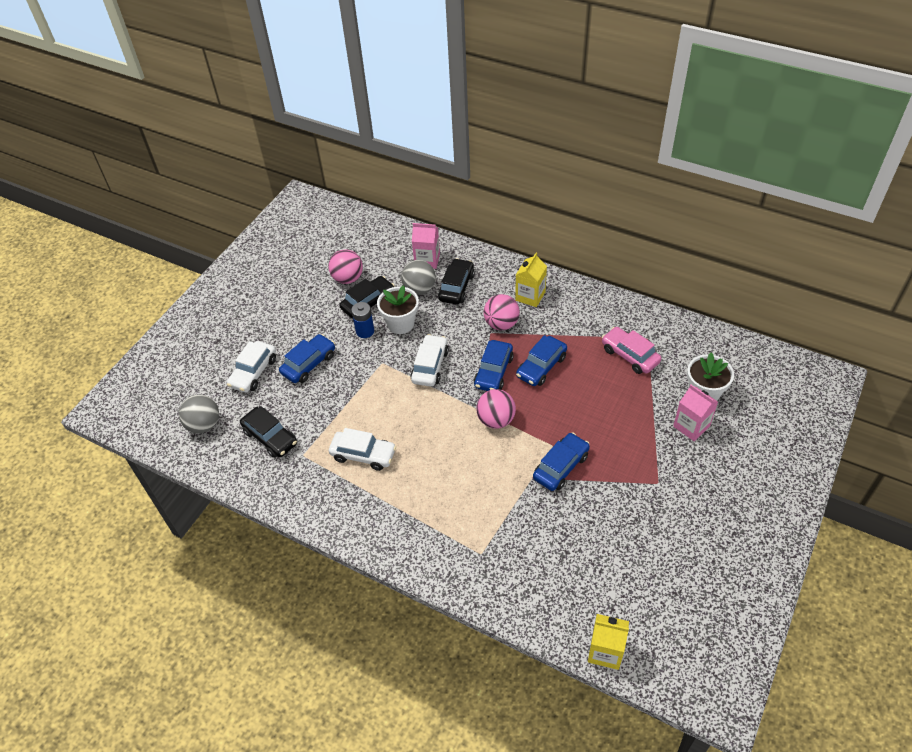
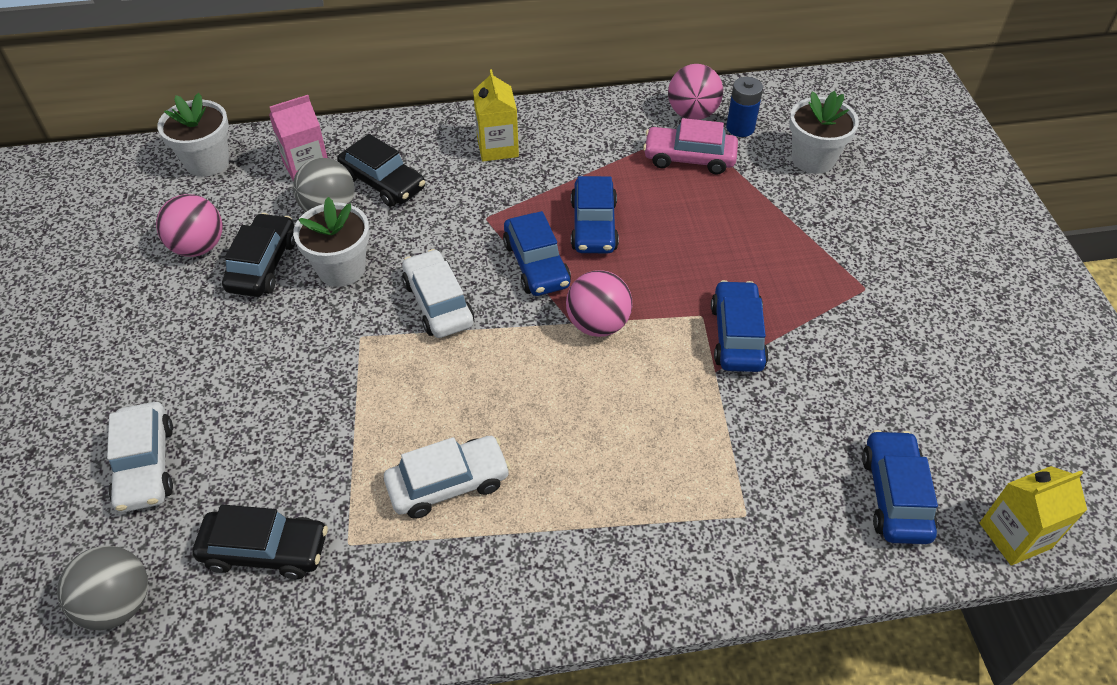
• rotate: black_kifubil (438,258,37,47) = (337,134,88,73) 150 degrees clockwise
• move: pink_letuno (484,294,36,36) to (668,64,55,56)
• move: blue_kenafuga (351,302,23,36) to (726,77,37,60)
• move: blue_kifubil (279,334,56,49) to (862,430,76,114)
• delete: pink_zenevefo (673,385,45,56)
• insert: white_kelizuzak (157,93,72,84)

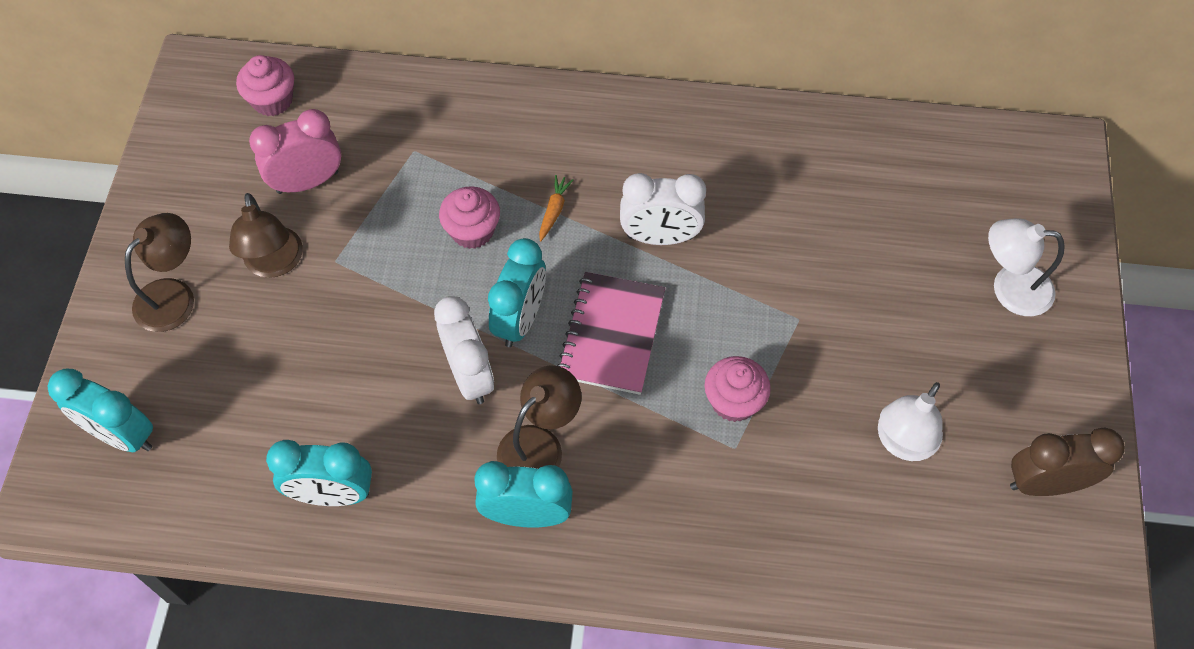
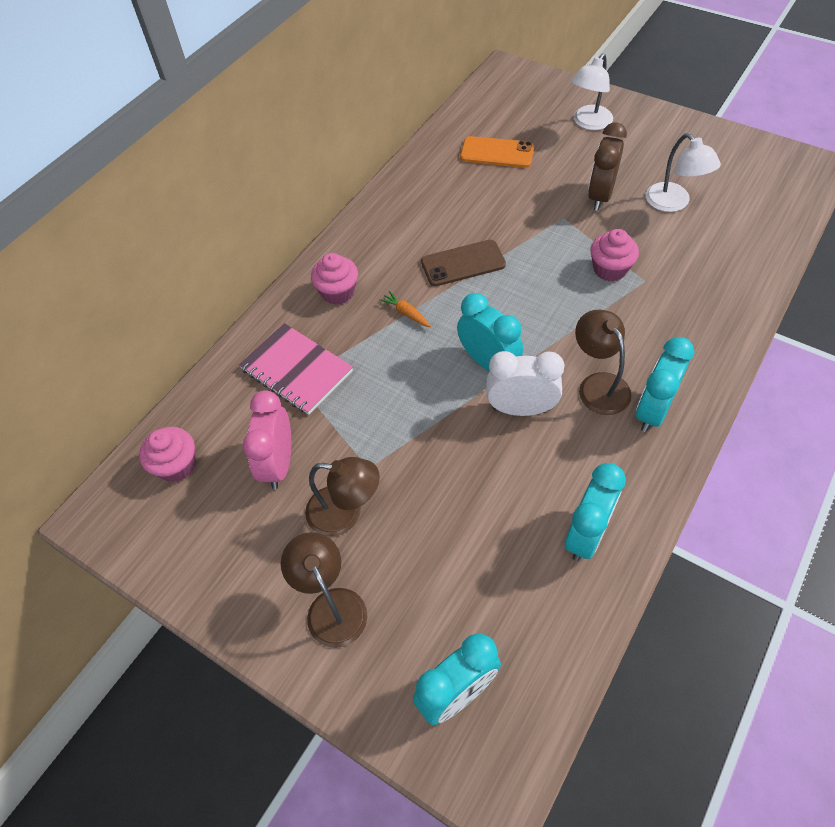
• replace: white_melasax (620,173,86,72) to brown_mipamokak (421,240,85,46)
• move: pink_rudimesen (439,186,61,63) to (311,253,47,52)
• move: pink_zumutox (557,272,108,123) to (239,323,114,92)
• move: brown_melasax (1010,428,115,68) to (588,122,39,89)
• insert: orange_mipamokak (460,136,74,32)

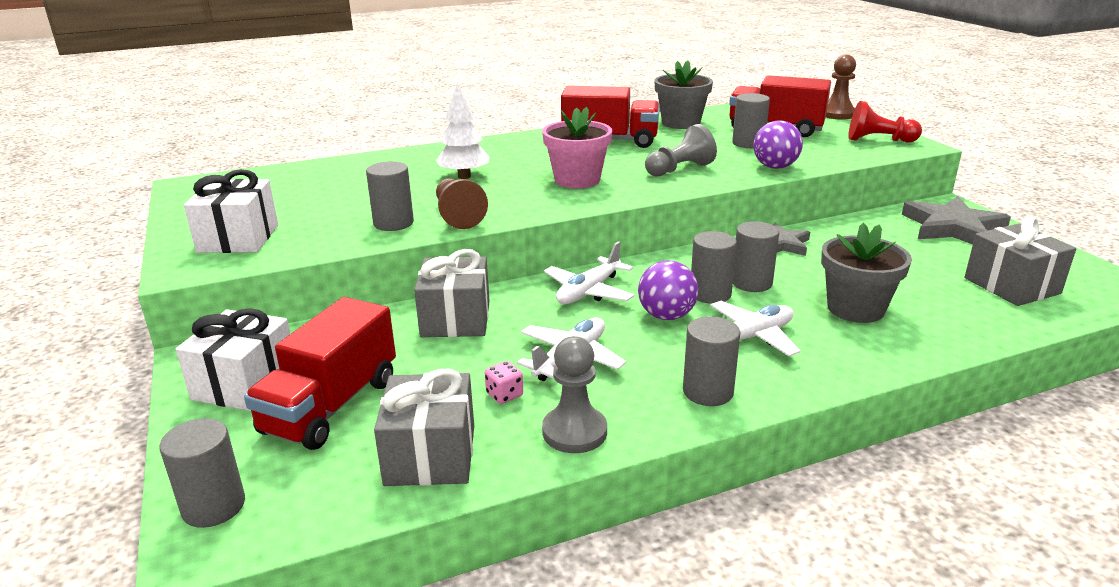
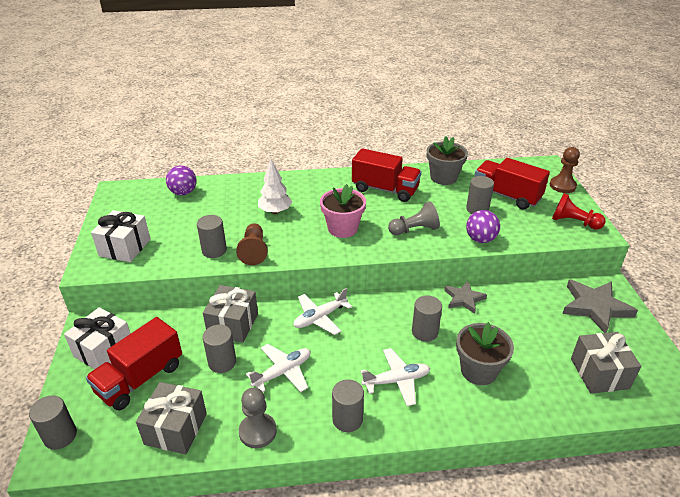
• move: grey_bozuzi (691,231,46,73) to (203,325,33,48)
• move: purple_letuno (638,260,61,60) to (166,166,31,29)
• delete: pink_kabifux (485,361,38,43)

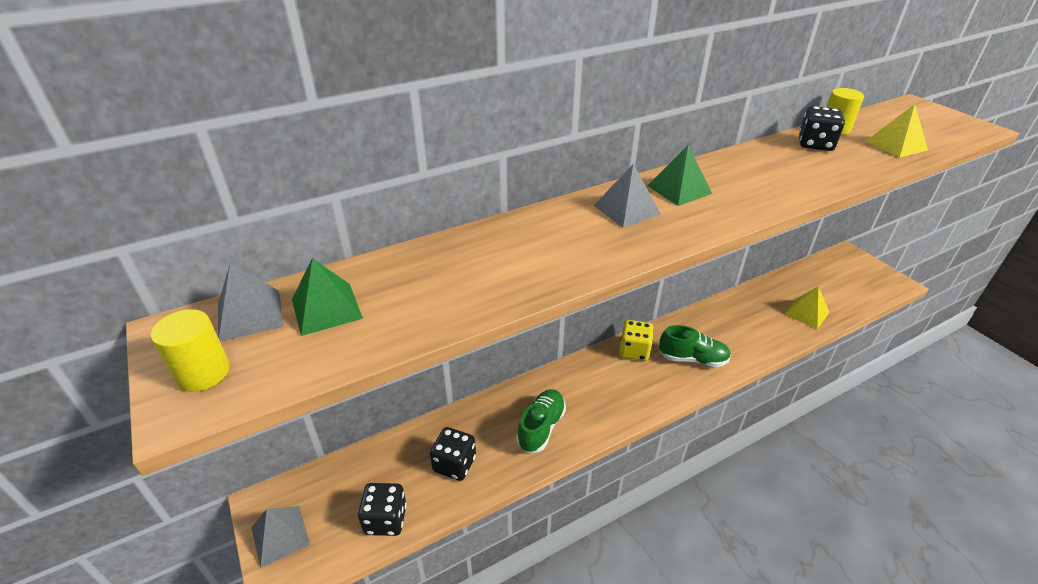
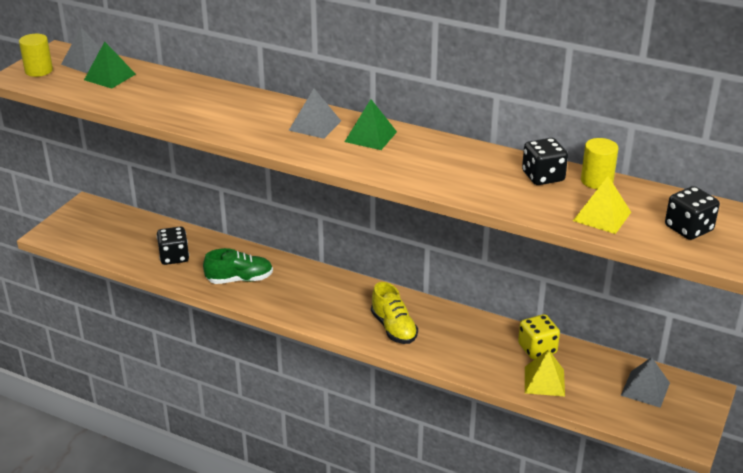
• move: yellow_kabifux (619,320,35,41) to (518,314,42,45)
• recolor: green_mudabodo (659,325,72,42) to yellow_mudabodo (371,282,47,62)
• move: black_kabifux (358,483,49,53) to (665,186,55,54)
• move: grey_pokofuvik (252,506,58,62) to (621,357,49,51)

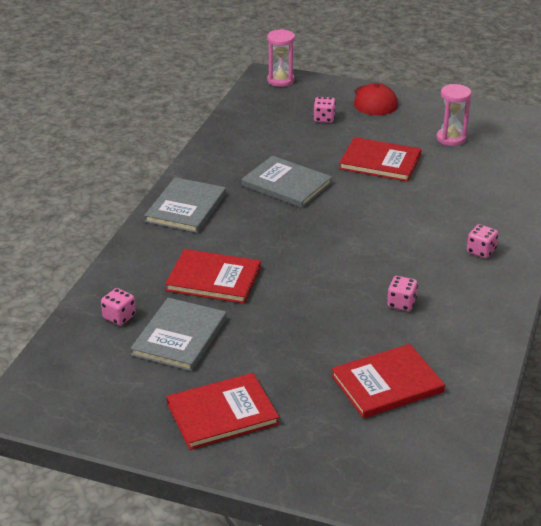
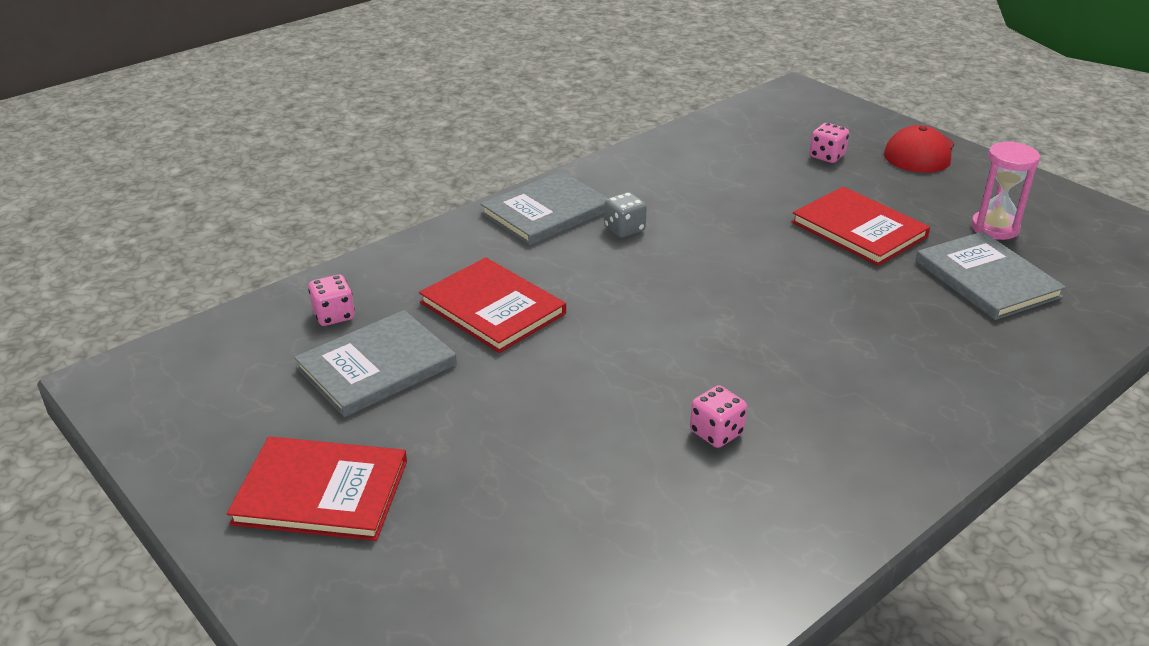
• delete: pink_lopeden (267,29,28,58)
• move: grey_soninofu (242,156,90,52) to (916,232,150,88)
• delete: pink_kabifux (467,224,31,34)
• delete: red_soninofu (331,344,114,74)
• insert: grey_kabifux (604,192,43,46)

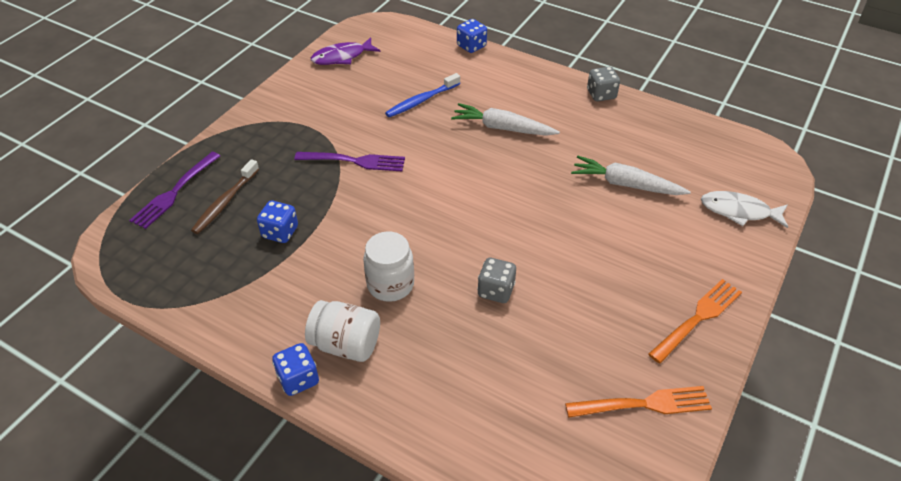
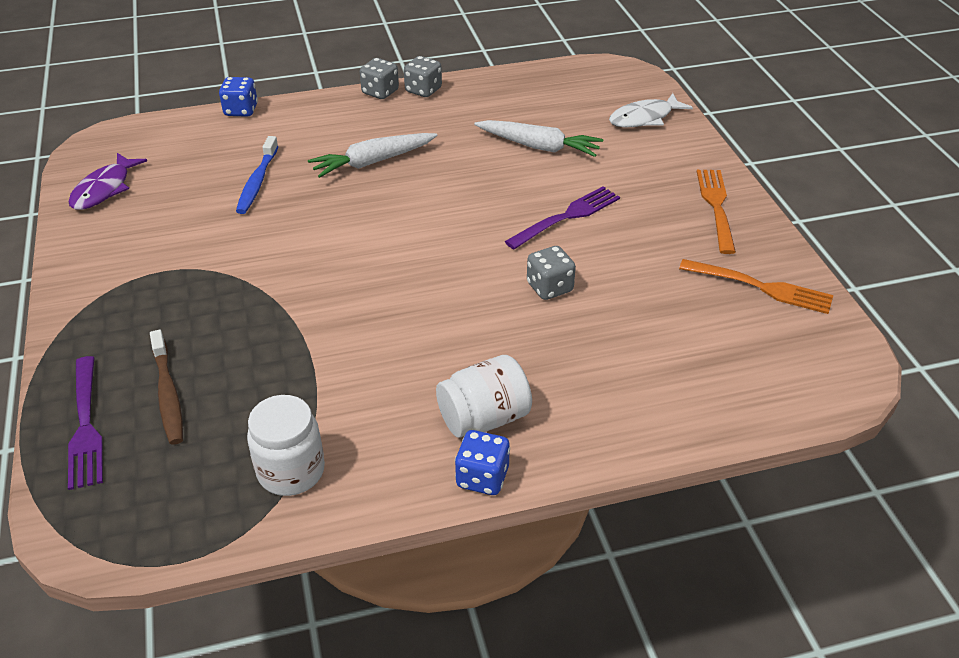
• move: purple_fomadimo (294,152,111,19) to (505,186,115,63)
• rotate: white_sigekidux (571,156,120,39) = (474,120,129,37) 135 degrees counterclockwise
• delete: blue_kabifux (257,201,41,42)
• move: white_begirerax (363,231,51,71) to (247,395,78,101)
• rotate: orange_fomadimo (565,386,147,32) = (679,259,154,55) 75 degrees clockwise
• insert: grey_kabifux (360,58,39,41)

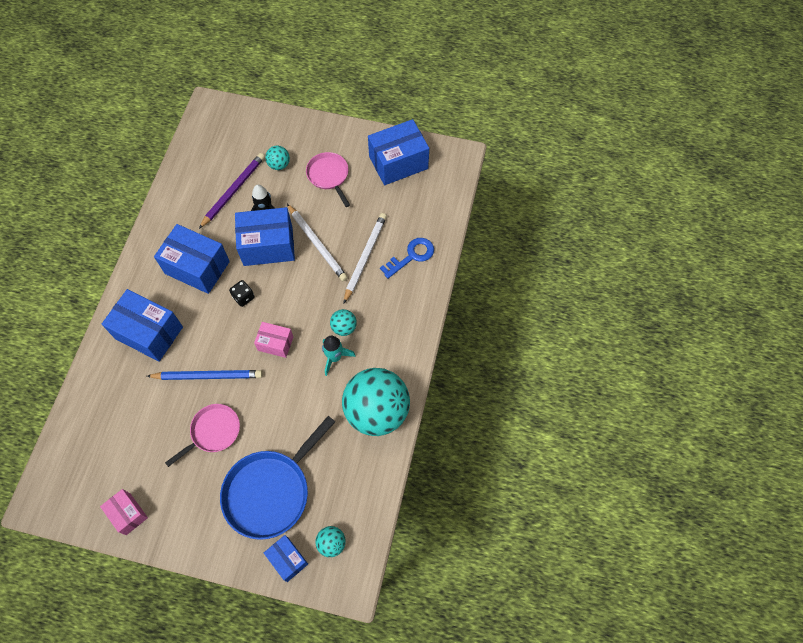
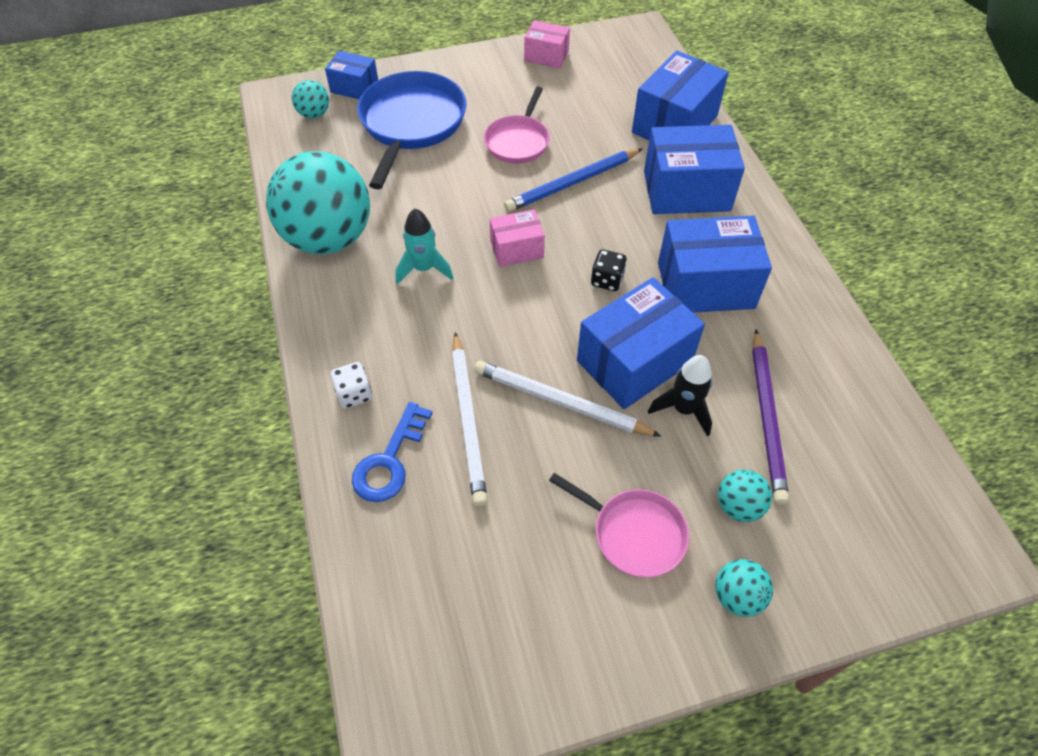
• move: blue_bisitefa (368,119,61,66) to (632,51,97,89)
• move: turquoise_letuno (330,309,27,27) to (715,559,58,58)
• insert: white_kabifux (330,362,42,47)

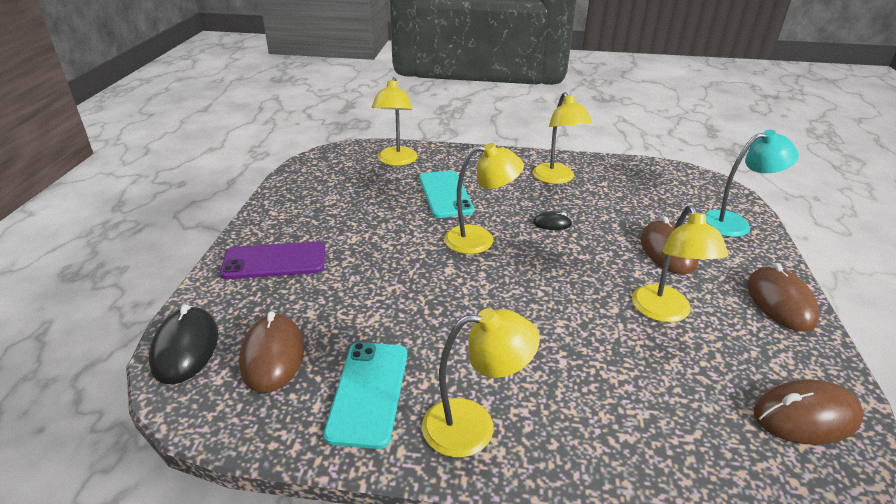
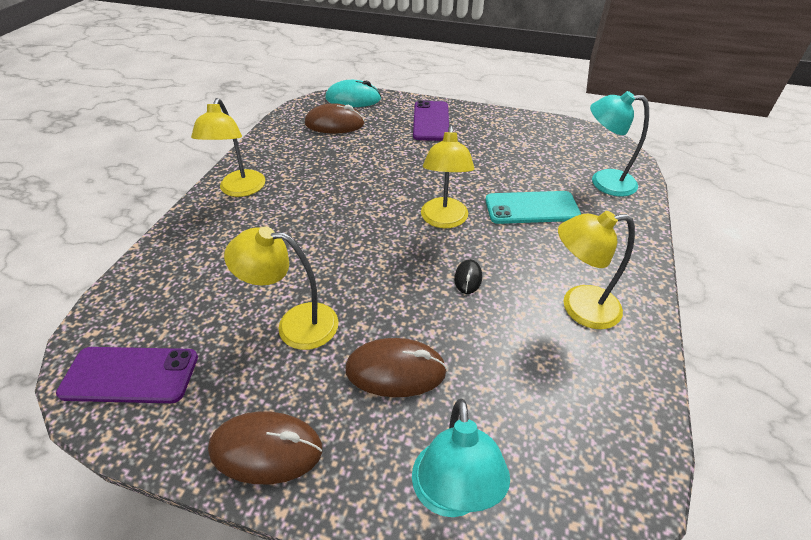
• recolor: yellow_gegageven (372,77,46,89) to turquoise_gegageven (590,91,59,106)
• recolor: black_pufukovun (149,304,69,80) to turquoise_pufukovun (326,80,55,27)
• delete: turquoise_mipamokak (323,342,84,107)
• replace: brown_pufukovun (754,380,110,65) to purple_mipamokak (56,347,142,56)

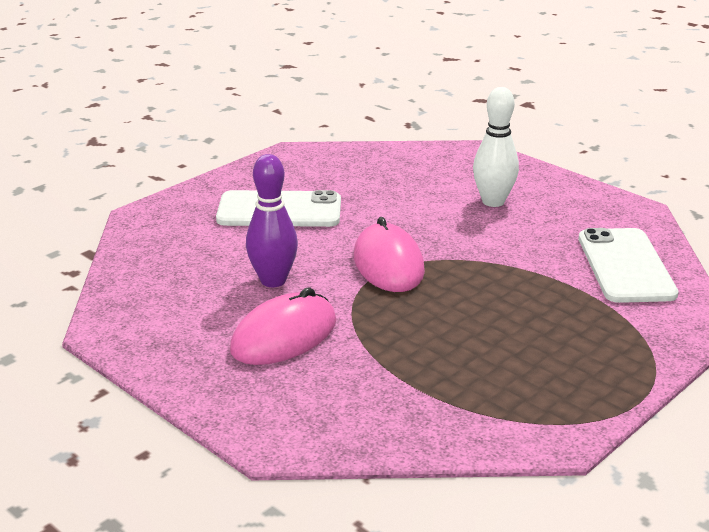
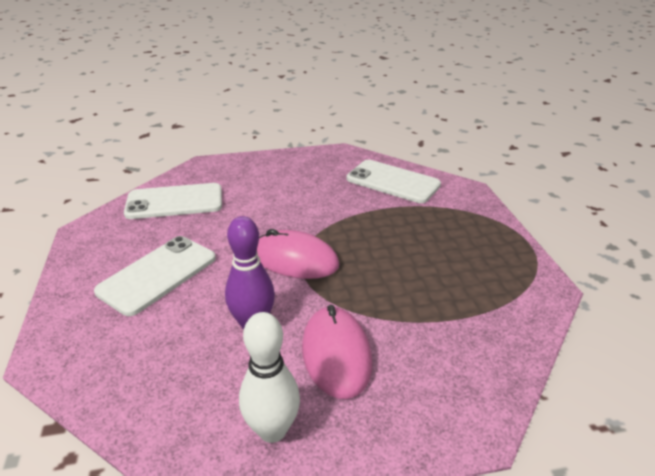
• move: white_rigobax (473,87,46,120) to (239,312,61,131)
• insert: white_mipamokak (124,183,98,36)

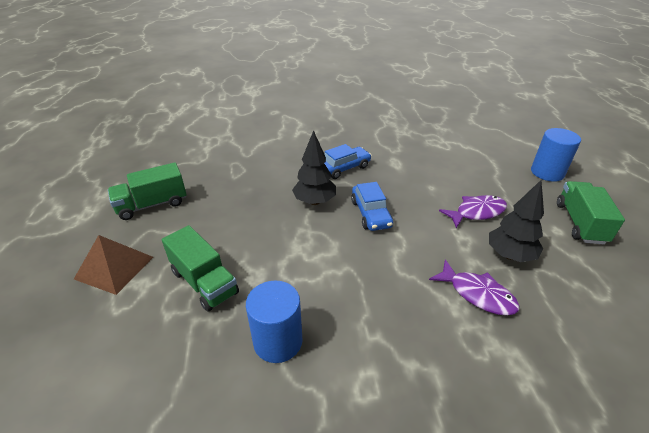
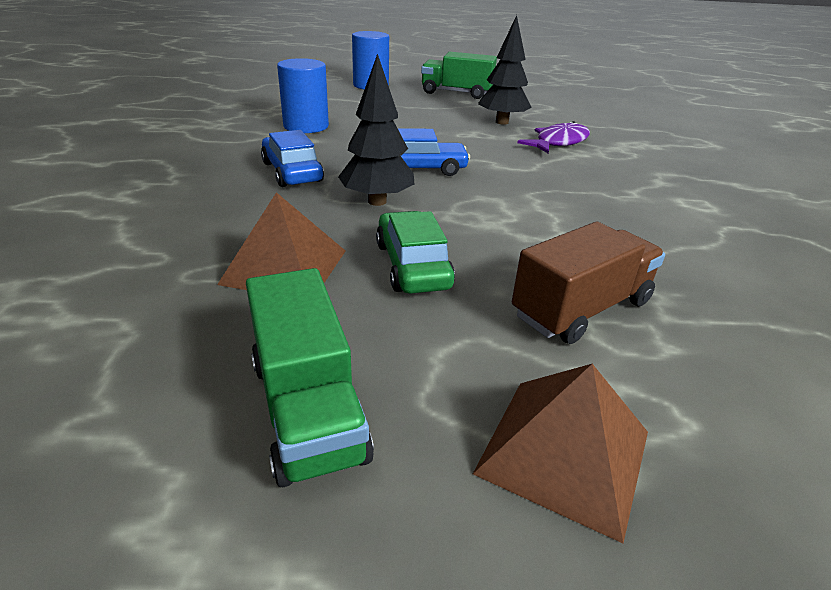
• delete: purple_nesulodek (439,195,68,33)
• recolor: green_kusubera (162,225,77,87) to brown_kusubera (512,222,153,122)
• move: blue_bozuzi (246,281,57,82) to (277,58,52,75)
• insert: brown_pokofuvik (217,192,128,98)
• insert: green_kifubil (376,211,79,83)

